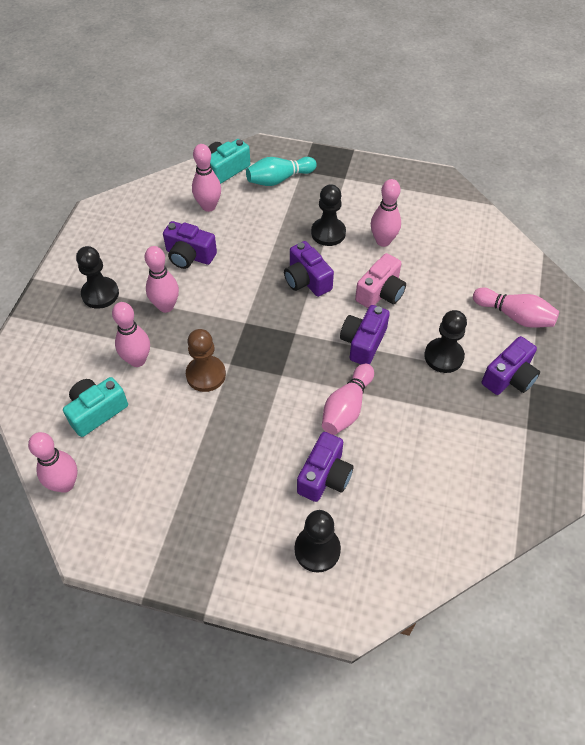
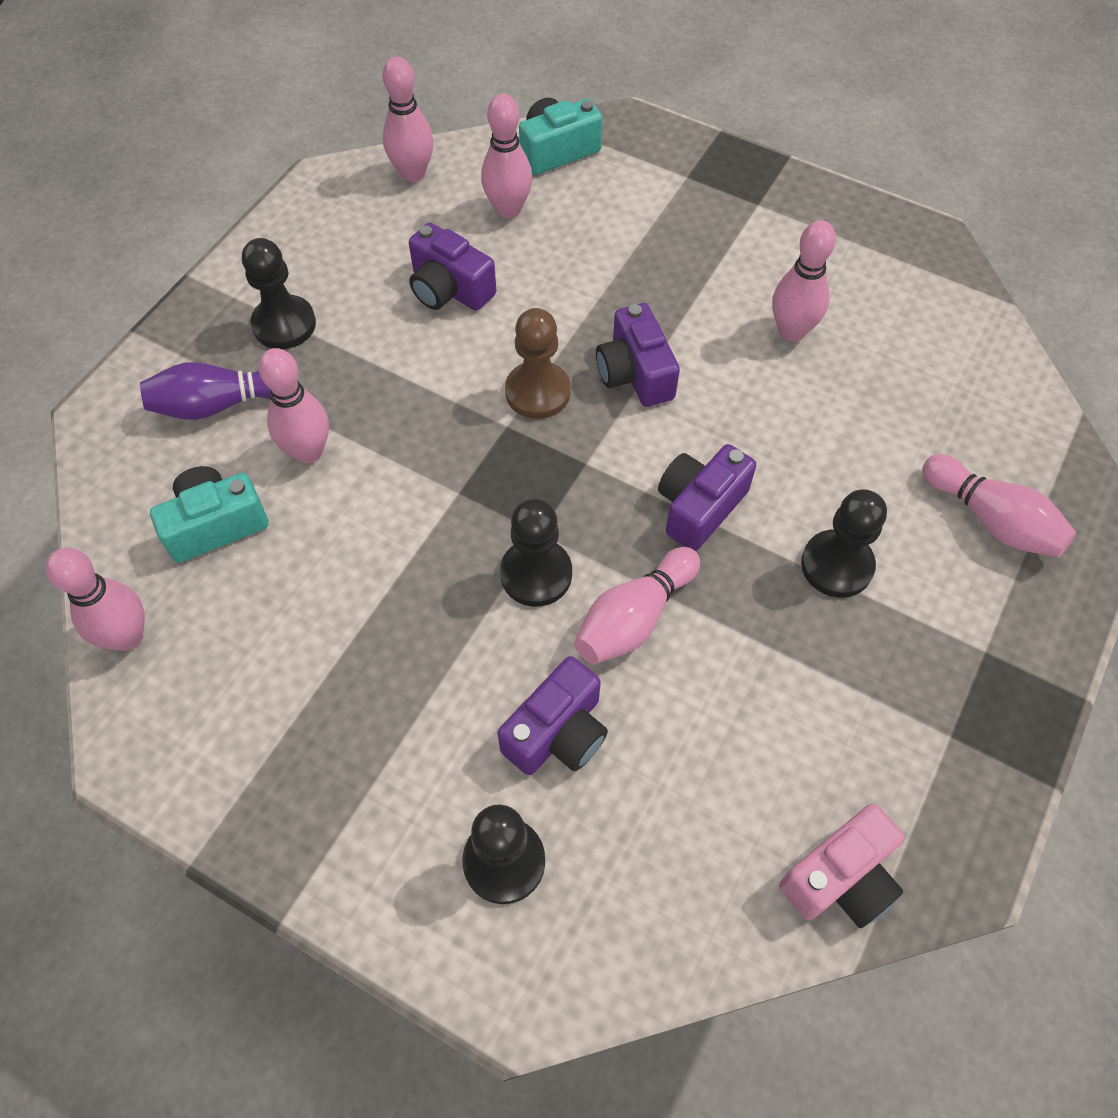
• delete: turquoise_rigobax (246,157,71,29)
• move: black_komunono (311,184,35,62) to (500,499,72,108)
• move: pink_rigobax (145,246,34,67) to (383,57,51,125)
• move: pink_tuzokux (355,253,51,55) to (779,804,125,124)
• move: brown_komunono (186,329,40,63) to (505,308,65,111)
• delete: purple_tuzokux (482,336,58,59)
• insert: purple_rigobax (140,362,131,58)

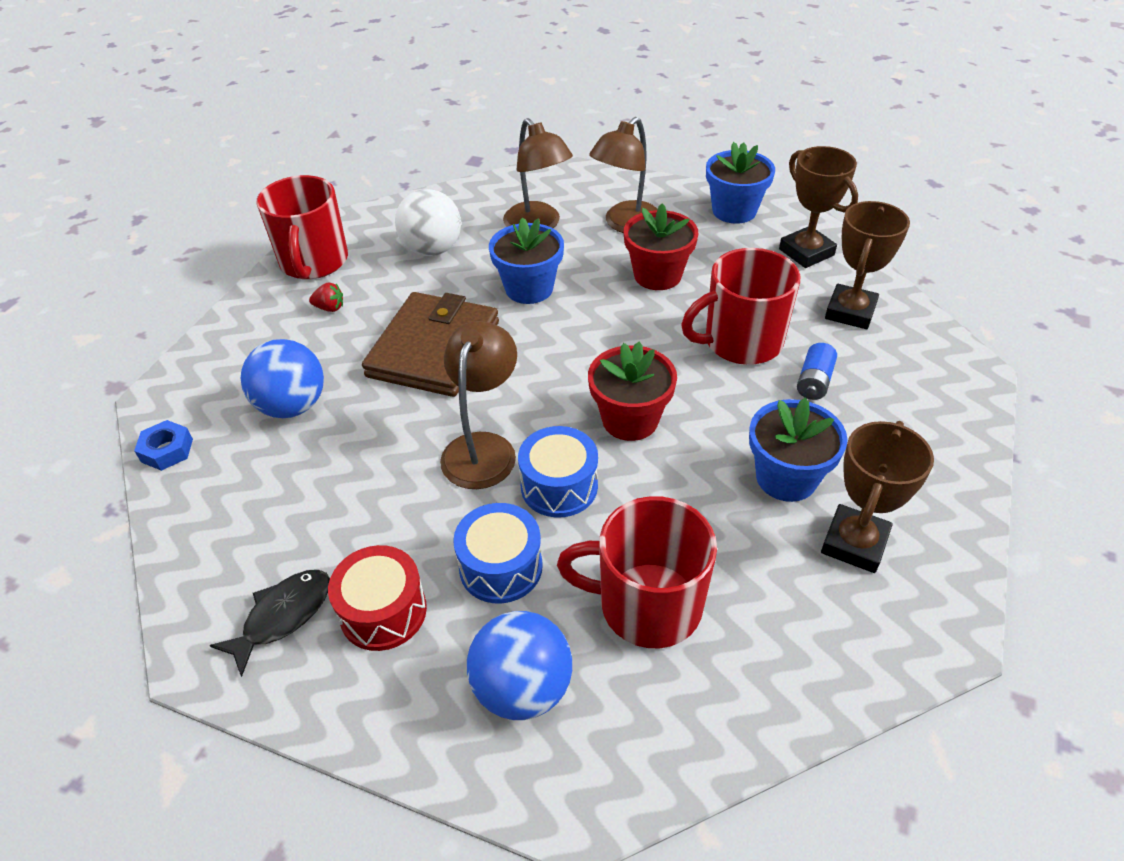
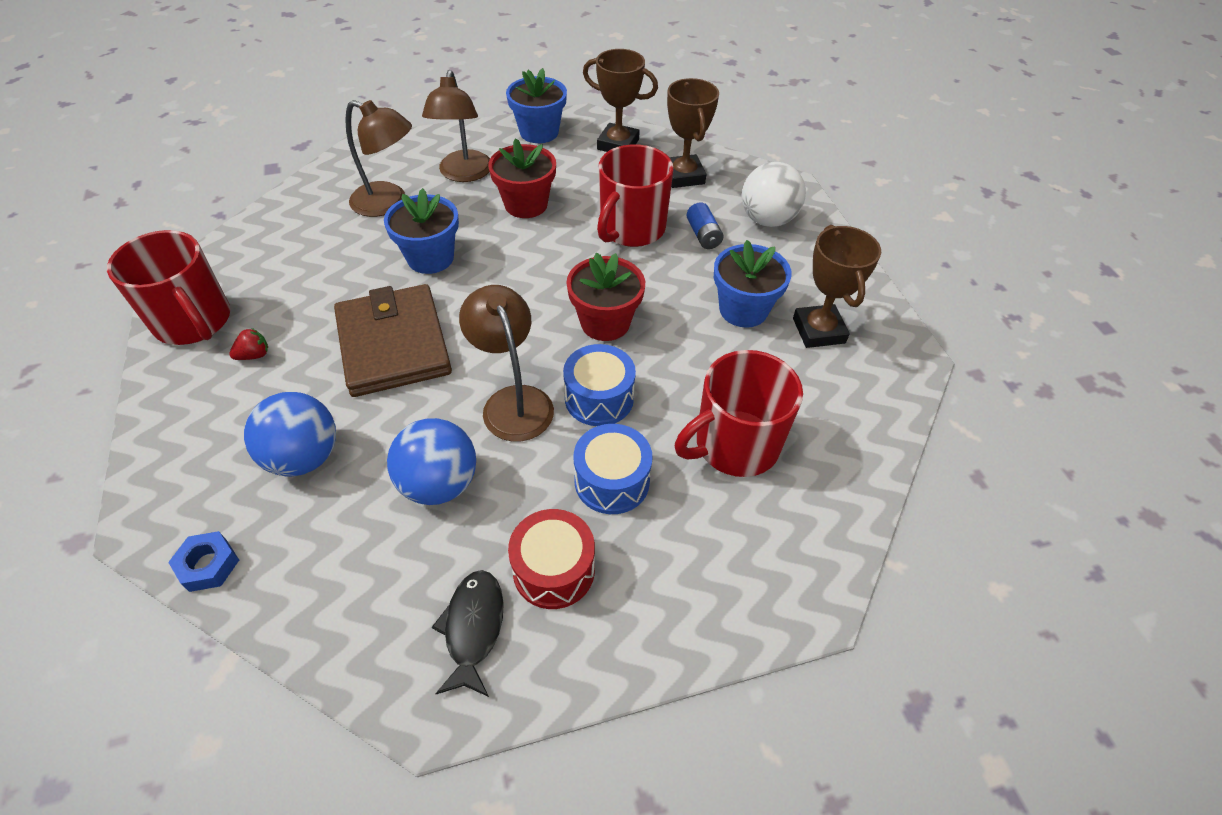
• move: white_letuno (395,189,66,67) to (742,162,64,65)
• move: blue_letuno (467,611,105,109) to (387,418,89,87)

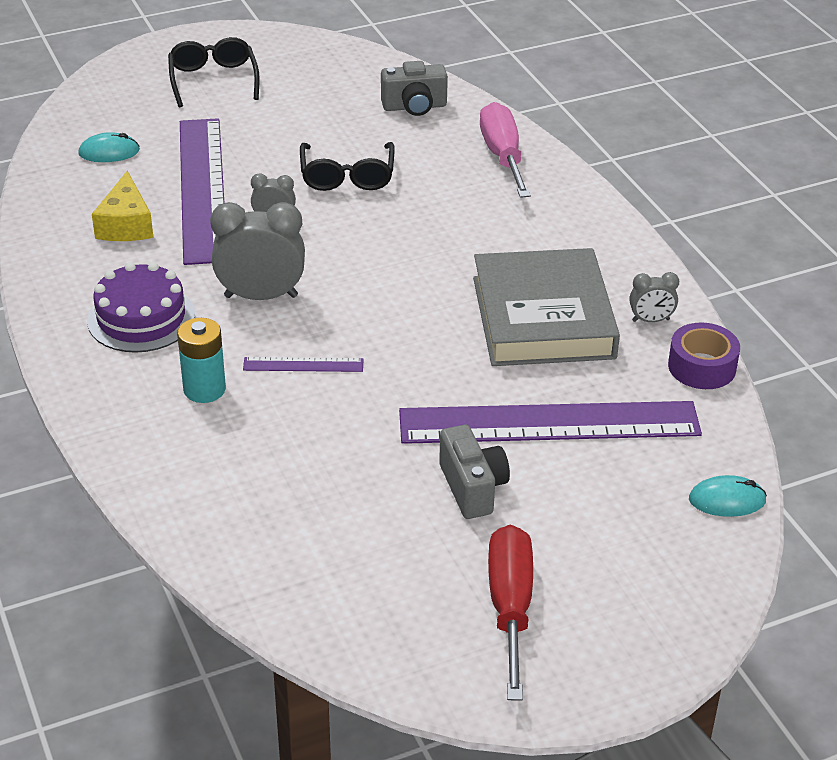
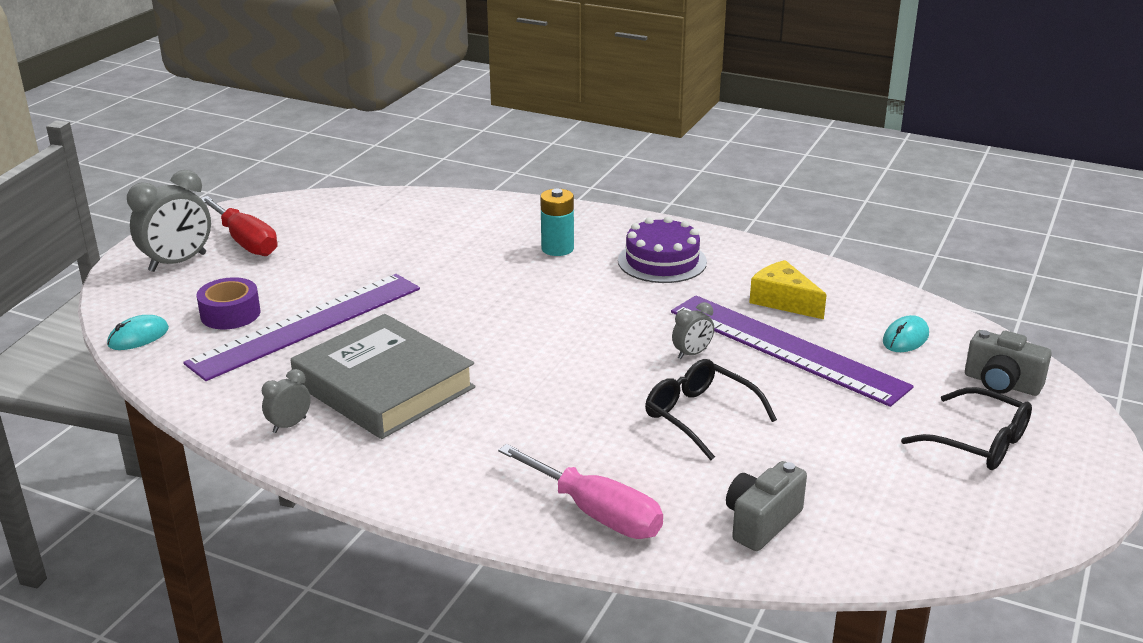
• move: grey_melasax (210,202,95,98) to (127,170,84,102)
• move: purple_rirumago (668,323,72,66) to (197,277,63,52)
• delete: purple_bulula (243,357,121,15)
• move: grey_tuzokux (439,425,71,94) to (965,330,87,66)

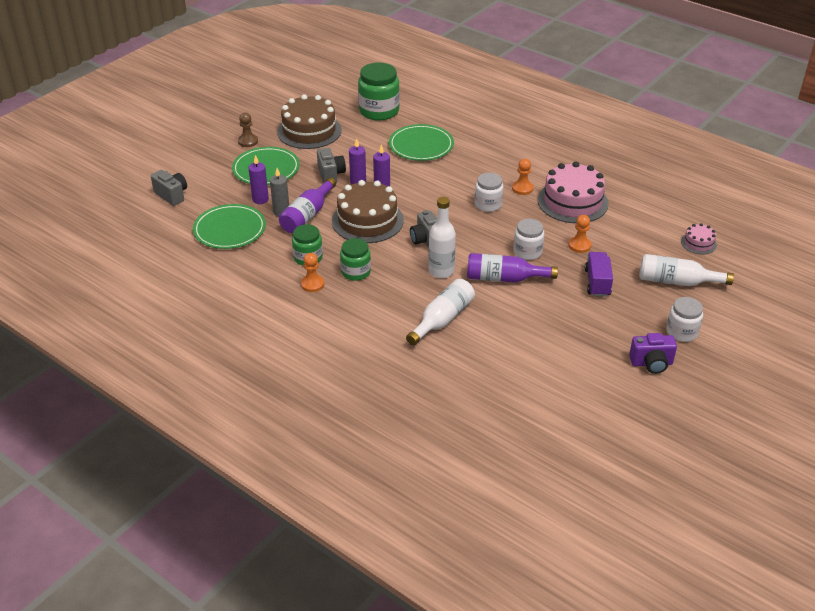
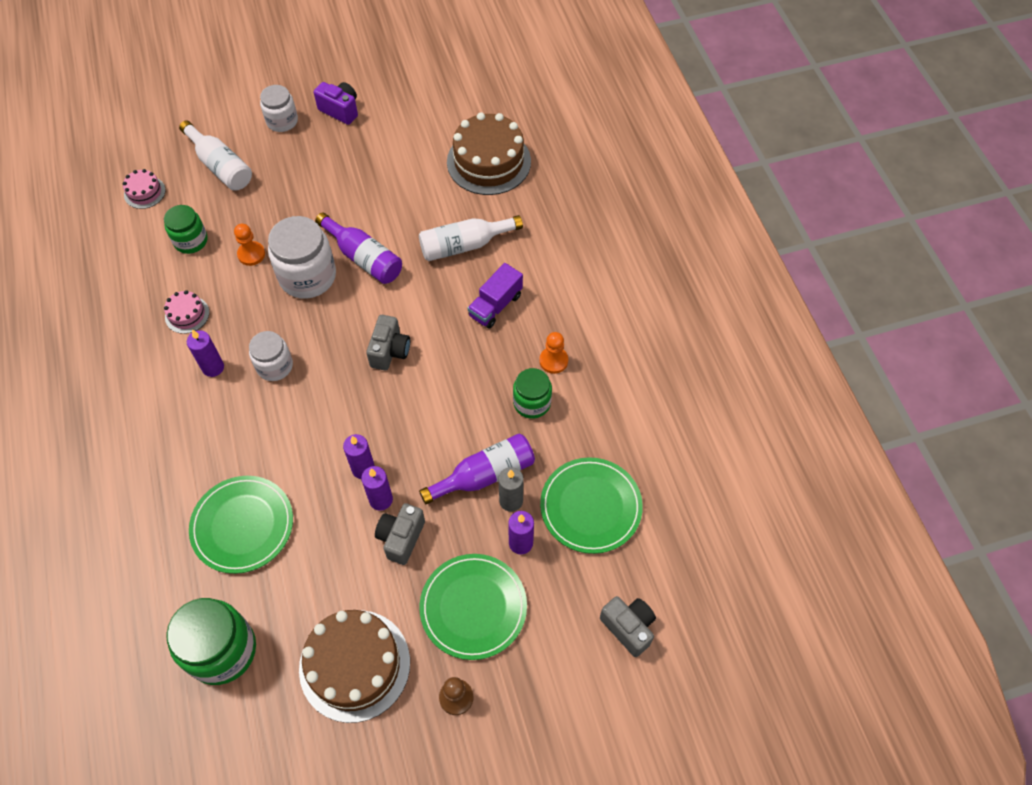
• replace: orange_komunono (512,159,21,36) to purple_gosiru (187,330,37,47)
• resize: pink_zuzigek (538,162,71,61) = (164,290,45,44) x0.48
• rotate: grey_tuzokux (151,170,36,36) = (600,596,56,61) 150 degrees clockwise
• move: brown_zuzigek (332,180,72,63) to (447,112,84,83)
• delete: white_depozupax (428,197,28,81)
• resize: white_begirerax (513,219,31,41) = (268,216,68,83) x1.65
• move: green_begirerax (340,238,31,43) to (164,205,43,49)
• move: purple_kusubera (585,252,28,45) to (468,263,55,66)

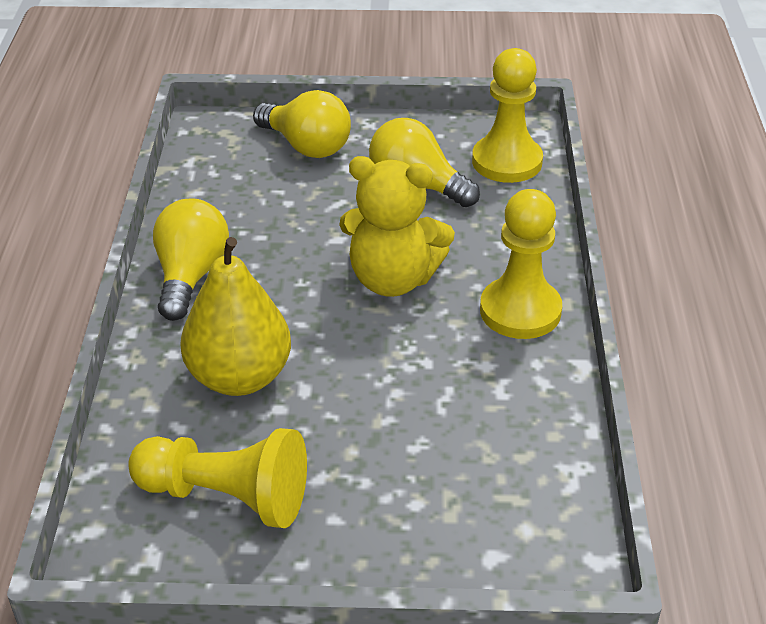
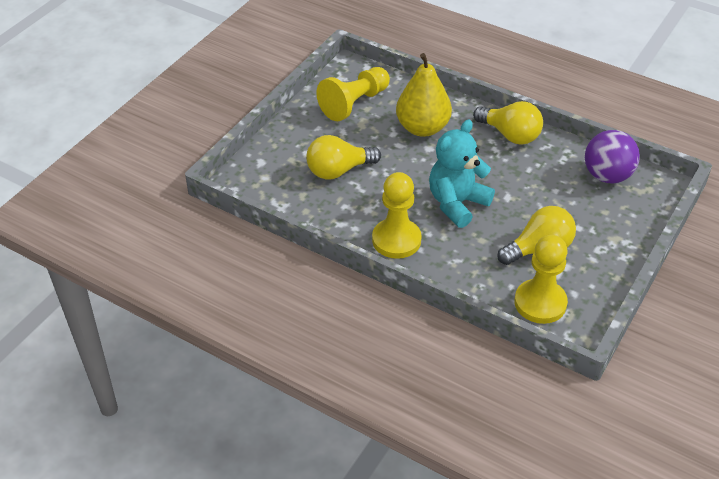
• move: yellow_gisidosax (253,90,98,68) to (306,135,75,44)
• recolor: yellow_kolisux (339,156,116,141) to turquoise_kolisux (429,120,66,108)
• insert: purple_letuno (585,130,55,53)

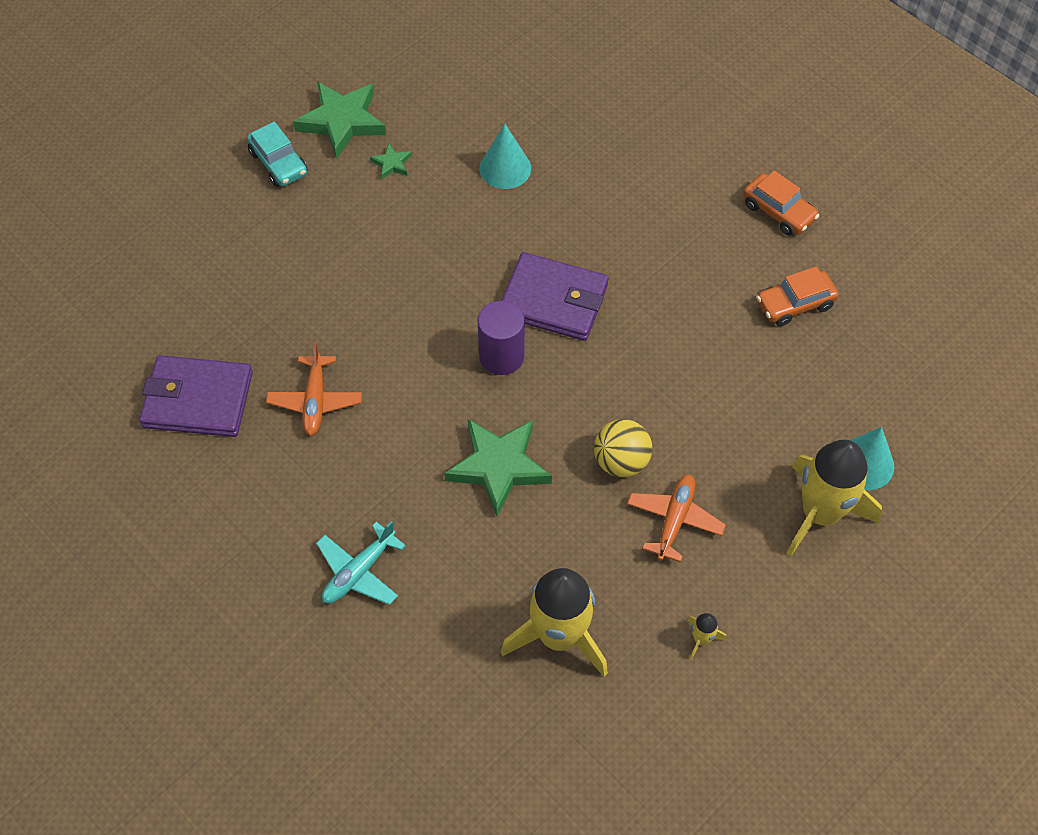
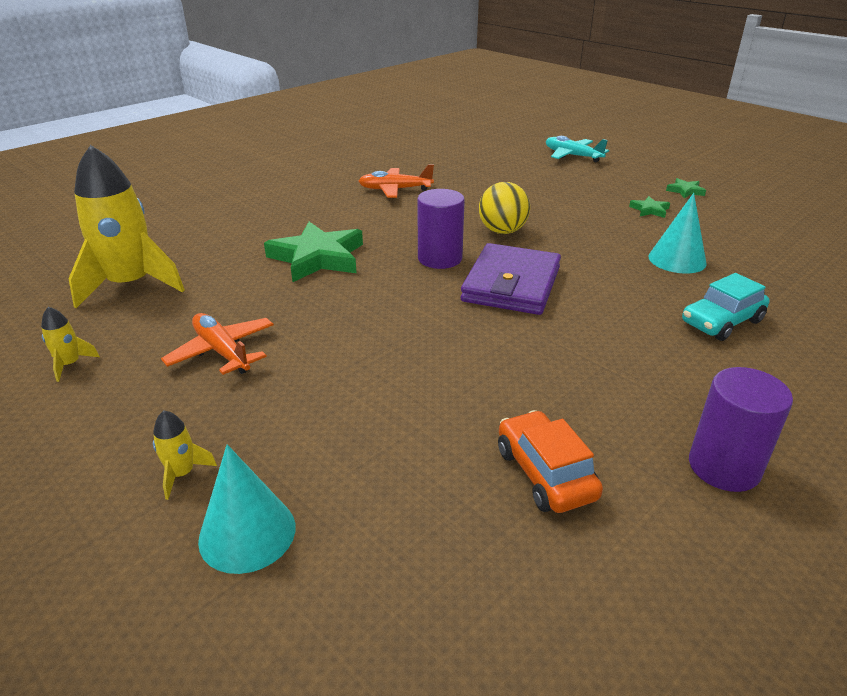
• resize: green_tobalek (293,82,93,77) = (666,178,40,20) x0.45
• move: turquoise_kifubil (247,122,61,65) to (682,273,87,68)
• replace: orange_kifubil (743,170,76,66) to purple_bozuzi (689,367,104,125)
• delete: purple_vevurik (139,355,114,82)
• move: yellow_letuno (594,419,58,58) to (479,182,51,52)
• resize: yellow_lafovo (787,440,95,117) = (153,410,64,90) x0.40
• rotate: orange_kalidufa (627,475,99,87) = (161,313,113,62) 150 degrees counterclockwise
• move: turquoise_kalidufa (316,521,90,84) to (546,136,63,26)

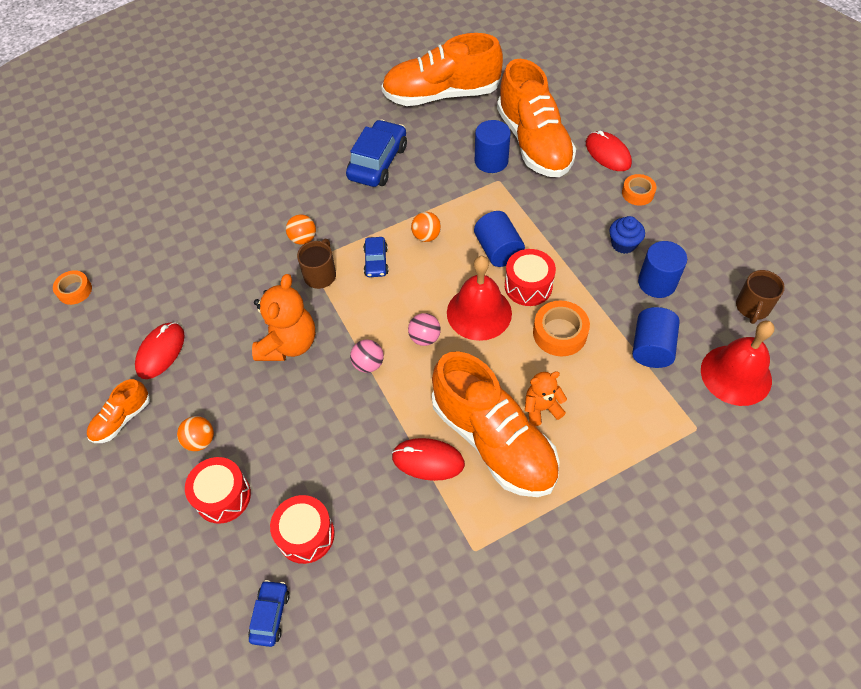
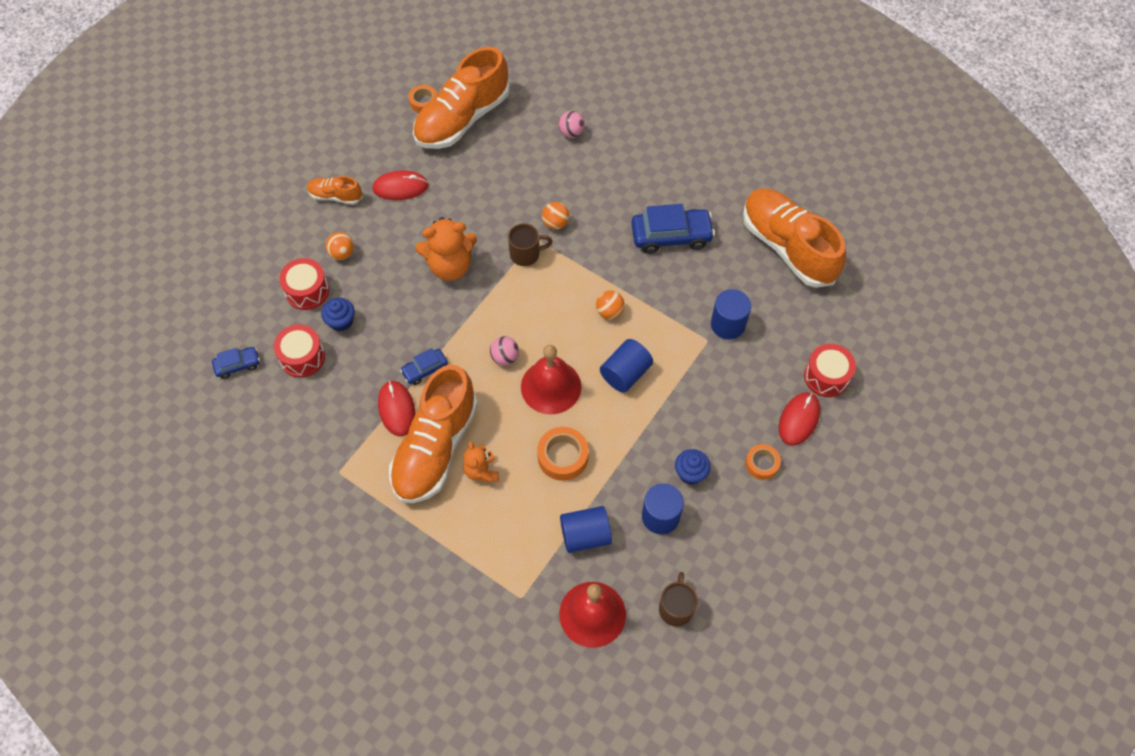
• move: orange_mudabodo (497,59,79,118) to (413,47,97,102)
• move: blue_kifubil (363,237,25,40) to (400,348,48,37)
• move: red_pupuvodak (505,249,51,57) to (804,344,52,53)
• rotate: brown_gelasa (736,270,49,54) = (659,572,39,55) 105 degrees clockwise
• move: pink_letuno (350,339,34,34) to (558,111,27,27)
• rotate: orange_kolisux (525,371,42,55) = (463,441,36,41) 150 degrees counterclockwise
• insert: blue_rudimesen (321,298,34,34)

